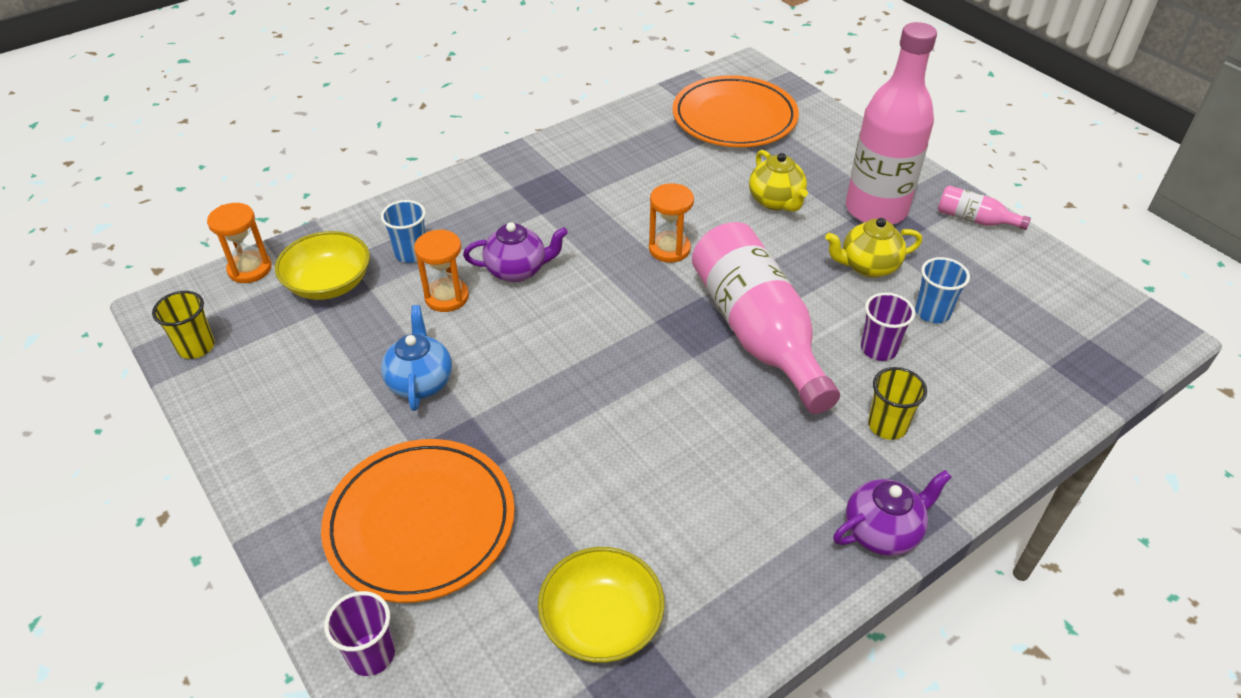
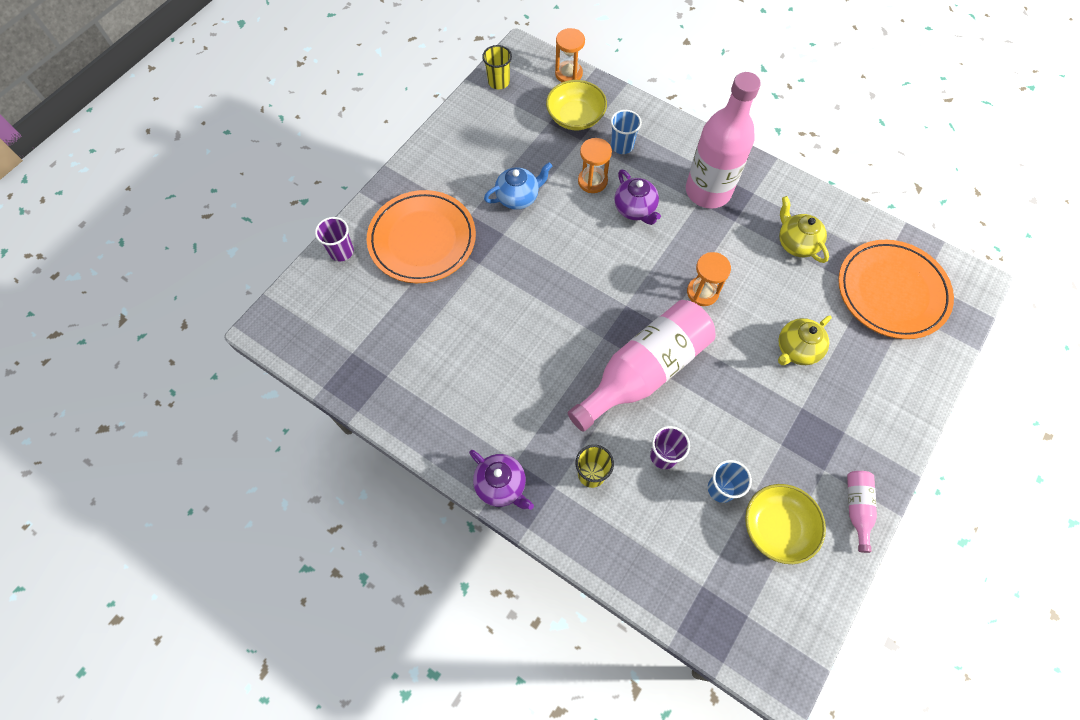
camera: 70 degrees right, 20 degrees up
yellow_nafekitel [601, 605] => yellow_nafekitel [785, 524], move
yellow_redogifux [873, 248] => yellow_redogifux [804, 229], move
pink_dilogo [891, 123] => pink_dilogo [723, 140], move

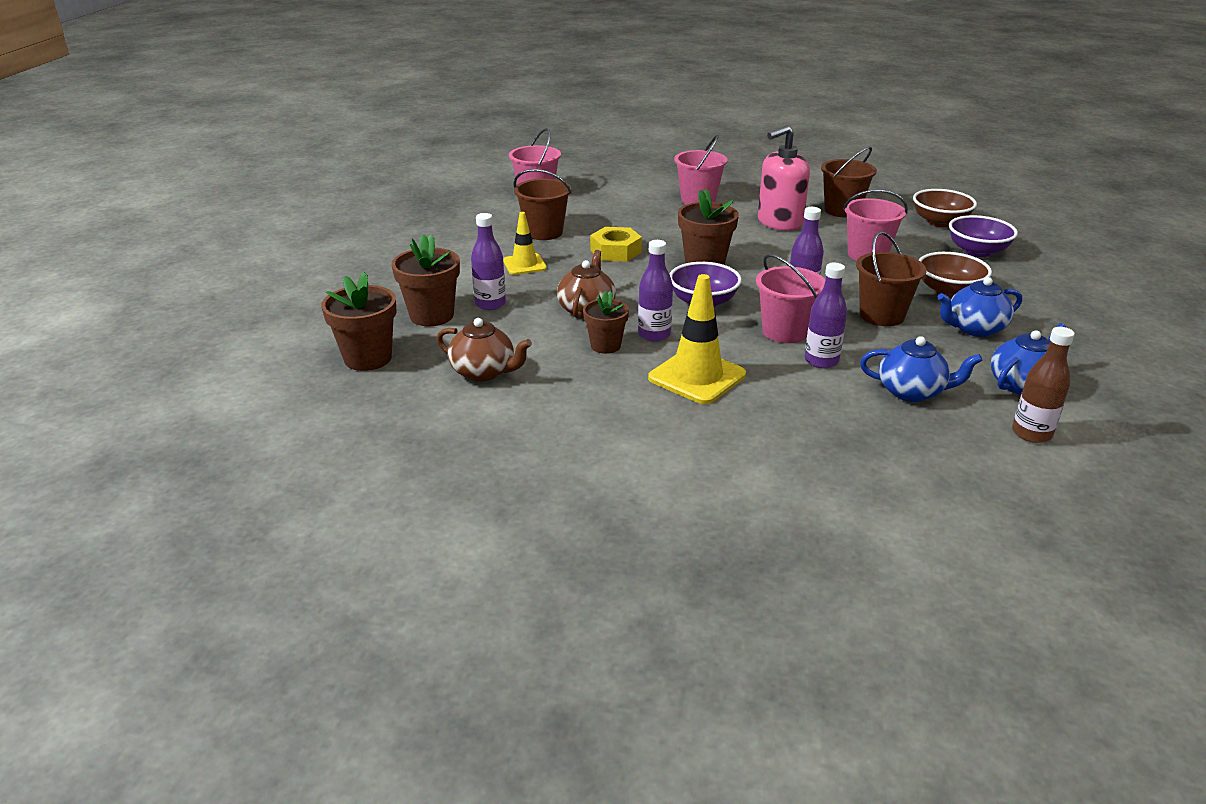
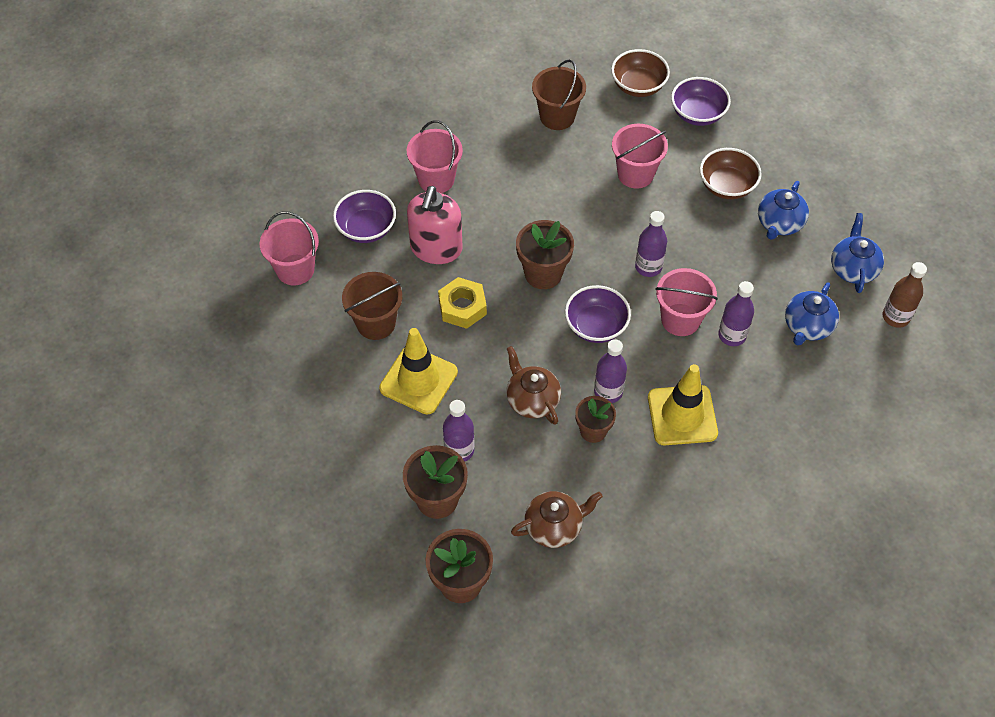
camera: 45 degrees left, 25 degrees up
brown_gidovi [891, 278] => nothing
nothing => purple_nafekitel [364, 216]
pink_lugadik [784, 178] => pink_lugadik [435, 225], move
blue_redogifux [921, 369] => blue_redogifux [812, 313], 150 degrees clockwise
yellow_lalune [525, 243] => yellow_lalune [418, 371], x1.63

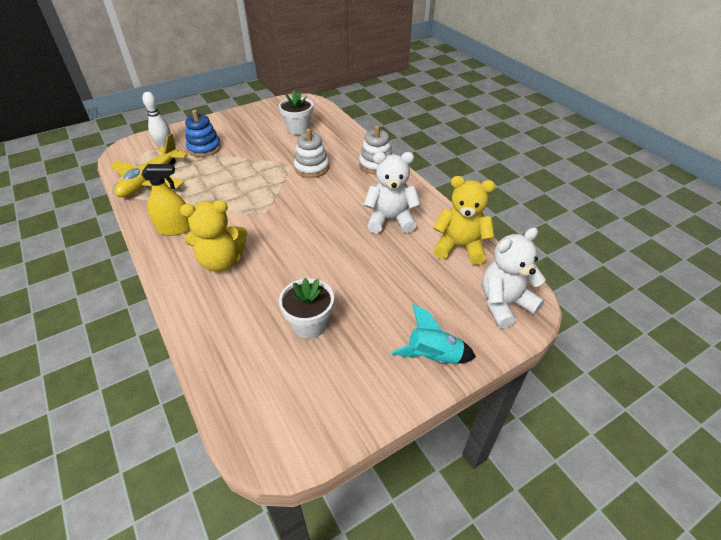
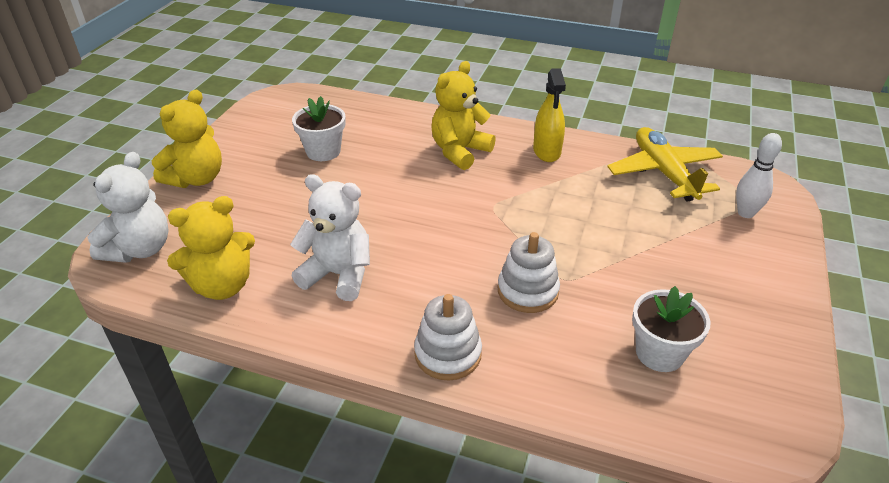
camera: 140 degrees right, 5 degrees down
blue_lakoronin [203, 133] => nothing
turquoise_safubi [433, 334] => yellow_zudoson [186, 138]
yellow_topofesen [166, 200] => yellow_topofesen [549, 115], 45 degrees counterclockwise
white_zudoson [392, 192] => white_zudoson [330, 237], 120 degrees counterclockwise

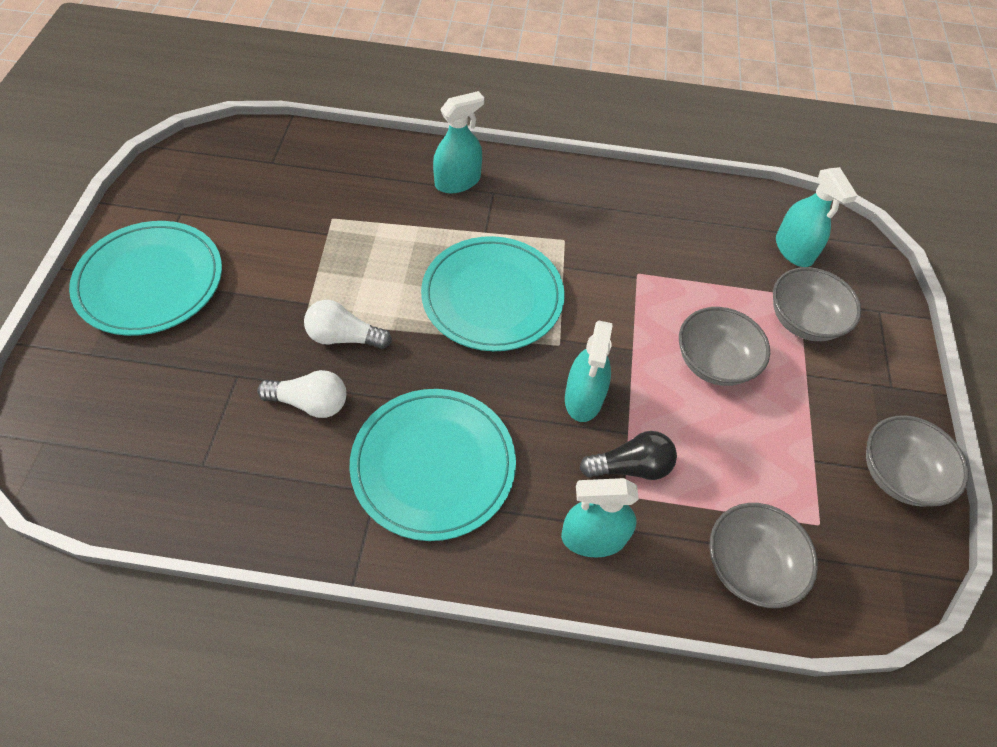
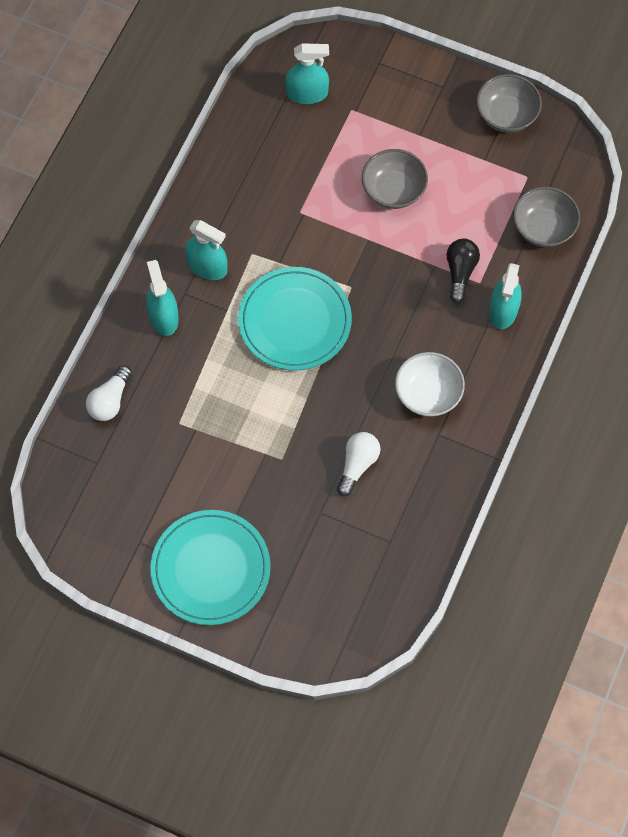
camera: 70 degrees left, 10 degrees up
grey_nafekitel [817, 304] => nothing
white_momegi [348, 324] => white_momegi [109, 393], move
turquoise_topofesen [589, 371] => turquoise_topofesen [206, 250], move
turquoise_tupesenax [432, 465] => white_nafekitel [430, 384]

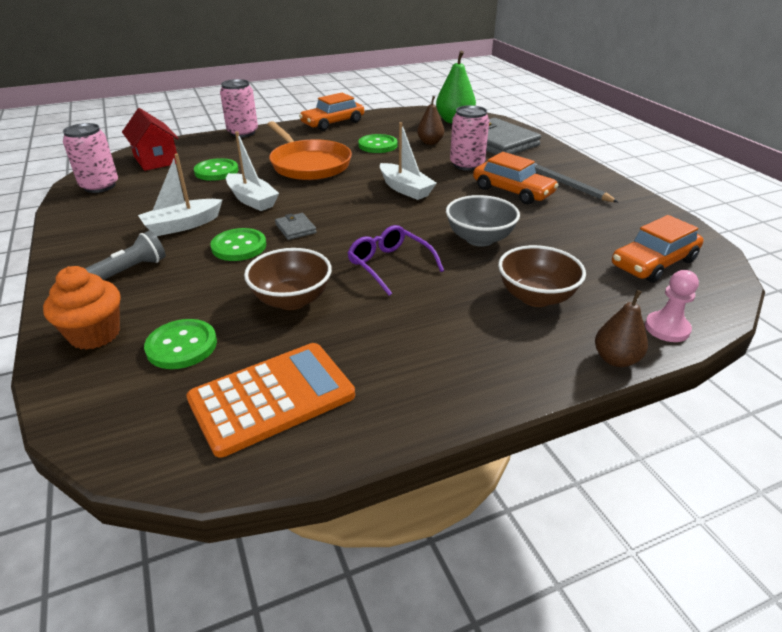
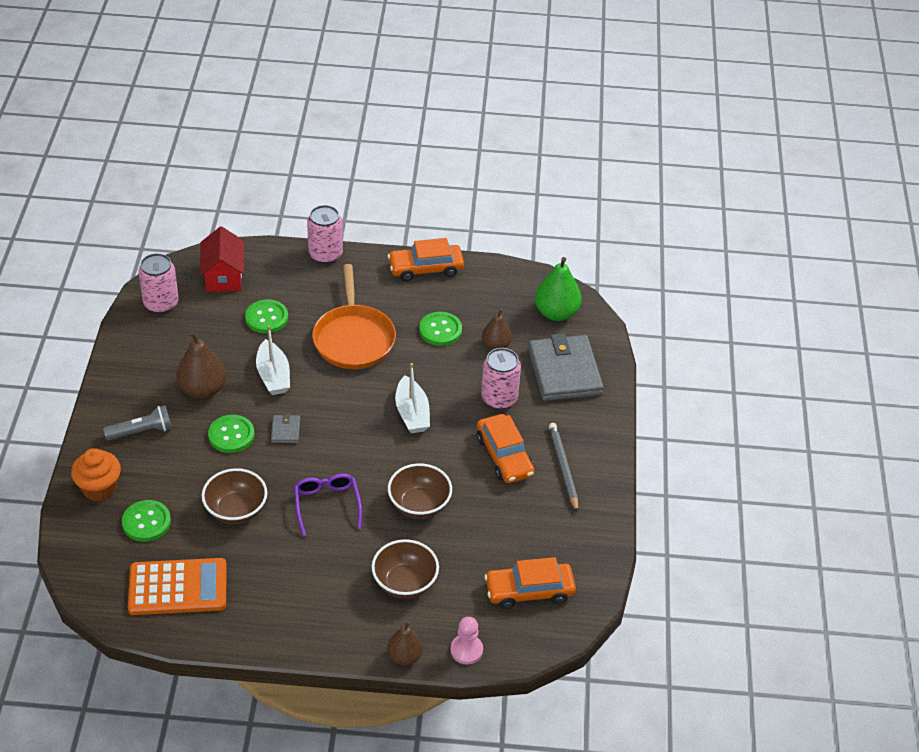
camera: 25 degrees right, 10 degrees up
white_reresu [180, 195] => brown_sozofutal [201, 365]
grey_nafekitel [483, 221] => brown_nafekitel [420, 491]

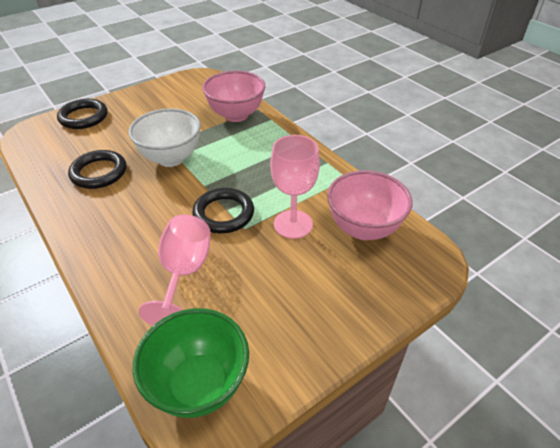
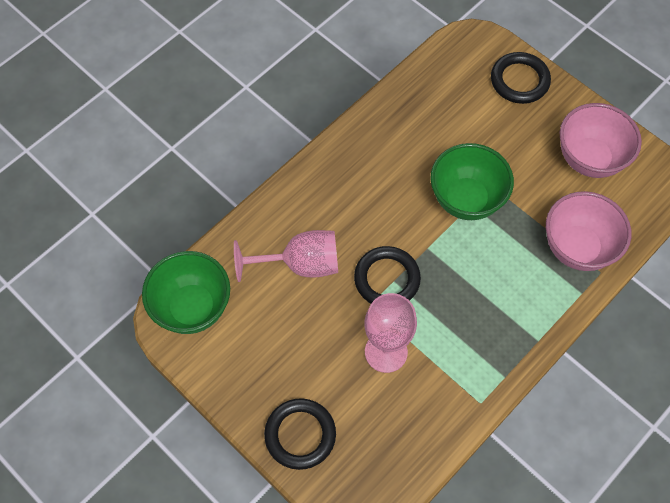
camera: 80 degrees right, 20 degrees up
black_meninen [97, 169] => black_meninen [300, 434], move
pink_nafekitel [370, 205] => pink_nafekitel [601, 140], move
white_nafekitel [164, 137] => green_nafekitel [472, 181]

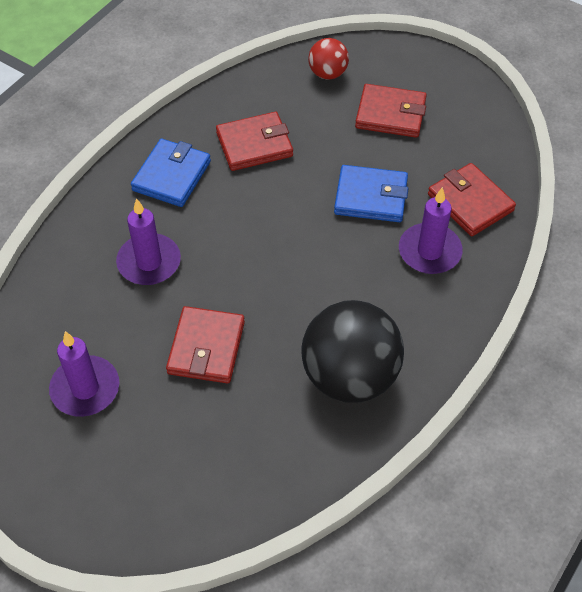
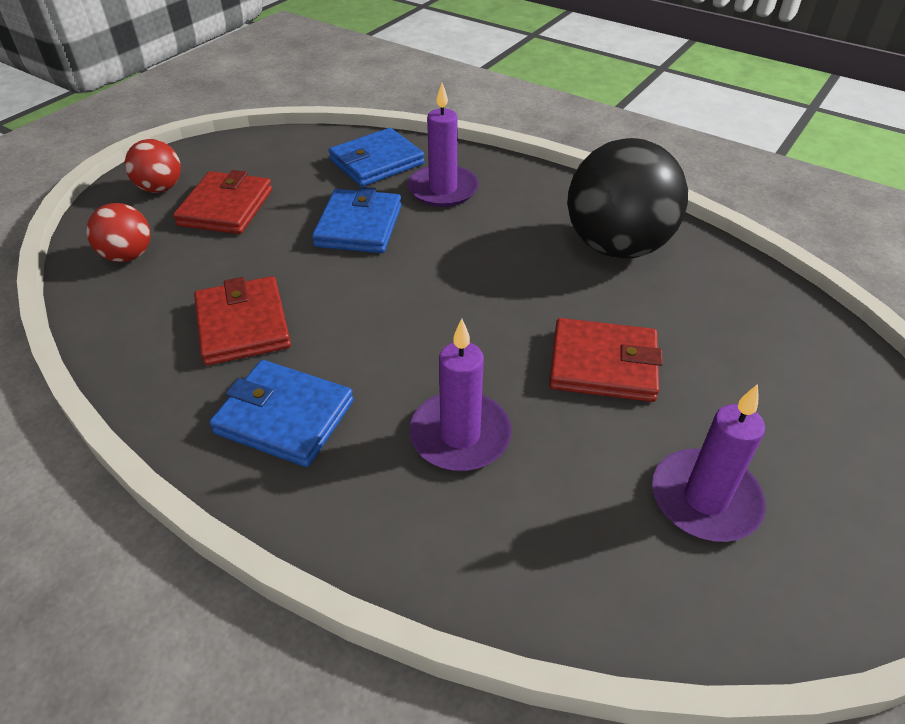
camera: 90 degrees left, 10 degrees down
nothing => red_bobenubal [153, 166]
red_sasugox [472, 199] => blue_sasugox [377, 157]

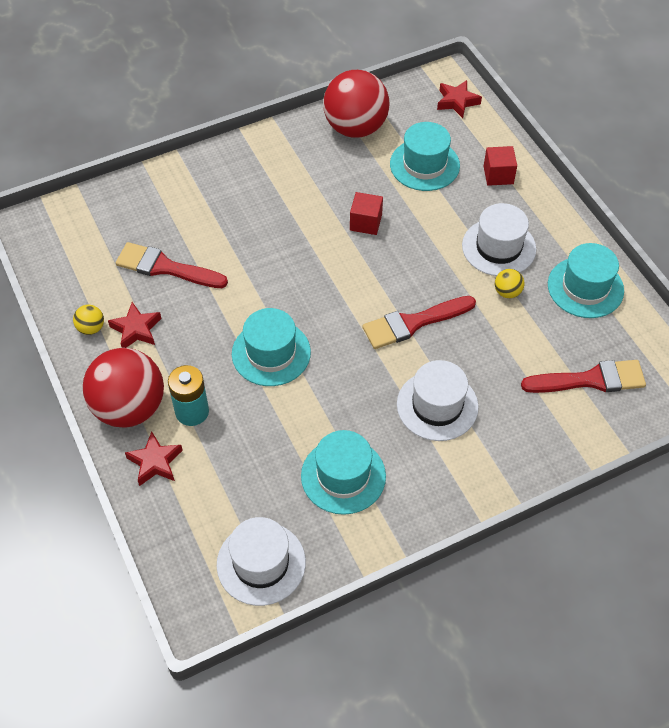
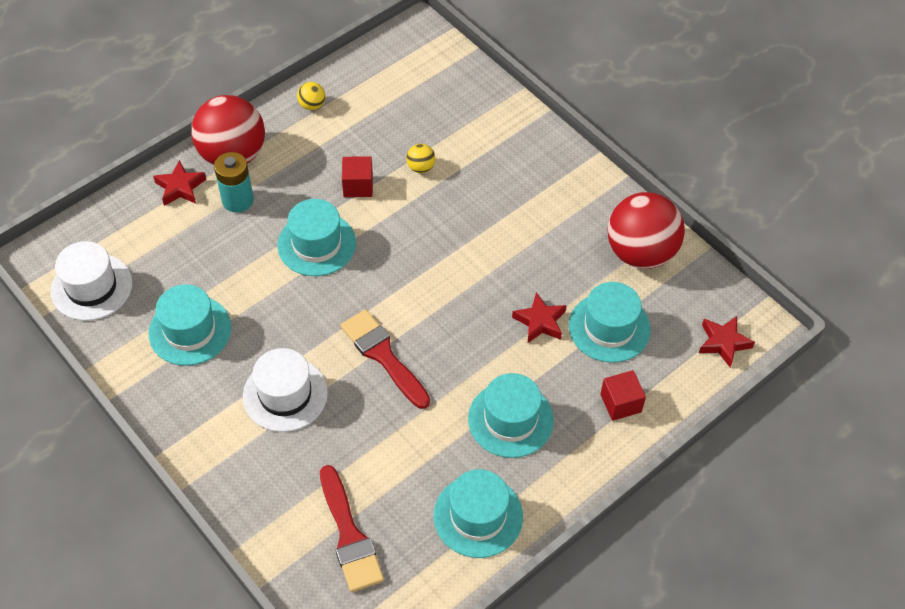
camera: 75 degrees right, 0 degrees up
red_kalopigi [172, 265] => nothing
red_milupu [134, 325] => red_milupu [539, 317], move
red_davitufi [366, 213] => red_davitufi [357, 176], move
yellow_bobenubal [509, 283] => yellow_bobenubal [420, 158], move
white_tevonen [499, 239] => turquoise_tevonen [511, 415]

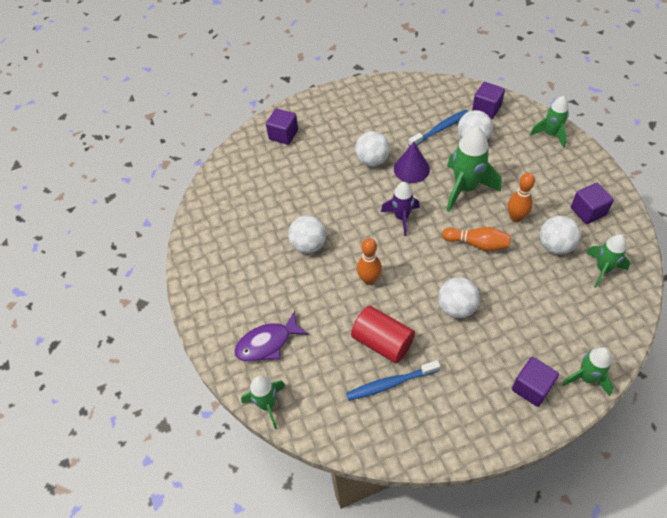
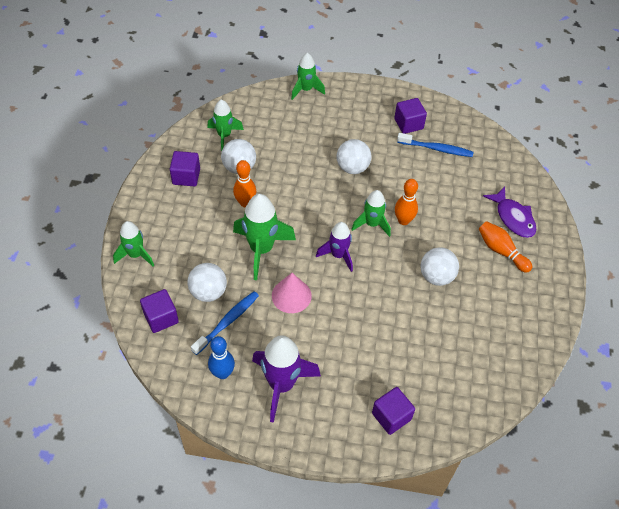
camera: 155 degrees left, 0 degrees up
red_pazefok [383, 334] => nothing
white_bobenubal [372, 149] => nothing
nothing => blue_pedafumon [221, 357]
nothing => purple_safubi [286, 379]
green_safubi [263, 402] => green_safubi [371, 213], move
orange_pedafumon [476, 239] => orange_pedafumon [505, 247], move
purple_davitufi [535, 382] => purple_davitufi [410, 116], move
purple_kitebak [412, 162] => pink_kitebak [292, 293]
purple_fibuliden [272, 336] => purple_fibuliden [510, 212], 60 degrees clockwise
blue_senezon [438, 128] => blue_senezon [225, 323], 135 degrees clockwise

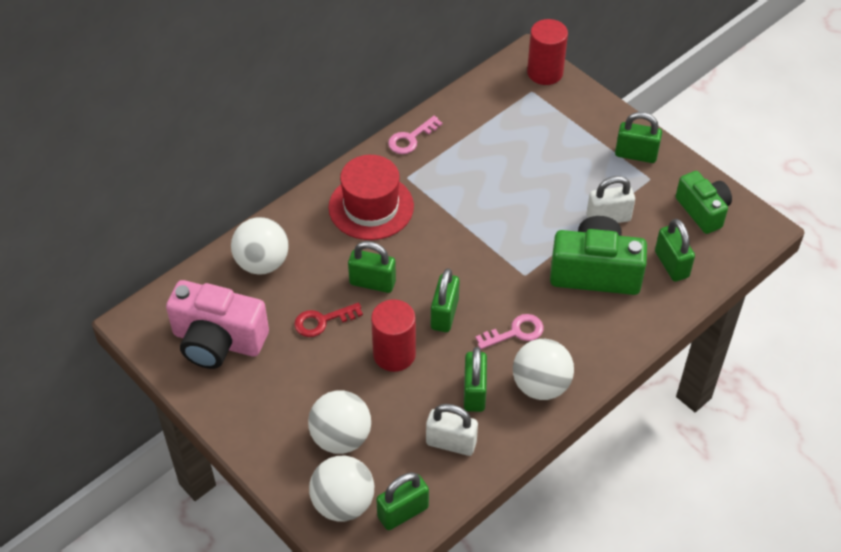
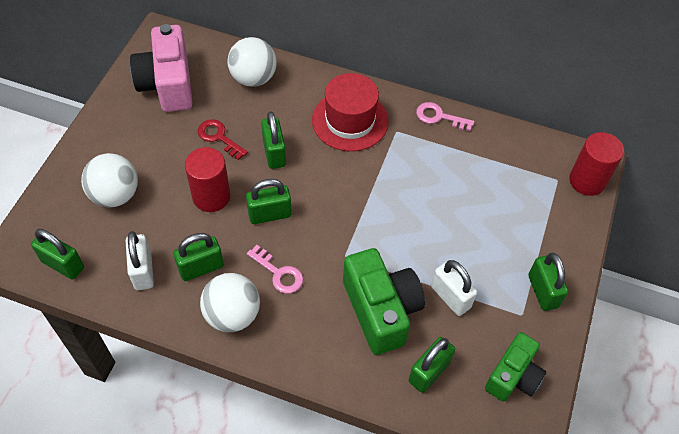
camera: 60 degrees right, 5 degrees up
white_bobenubal [341, 489] => nothing

